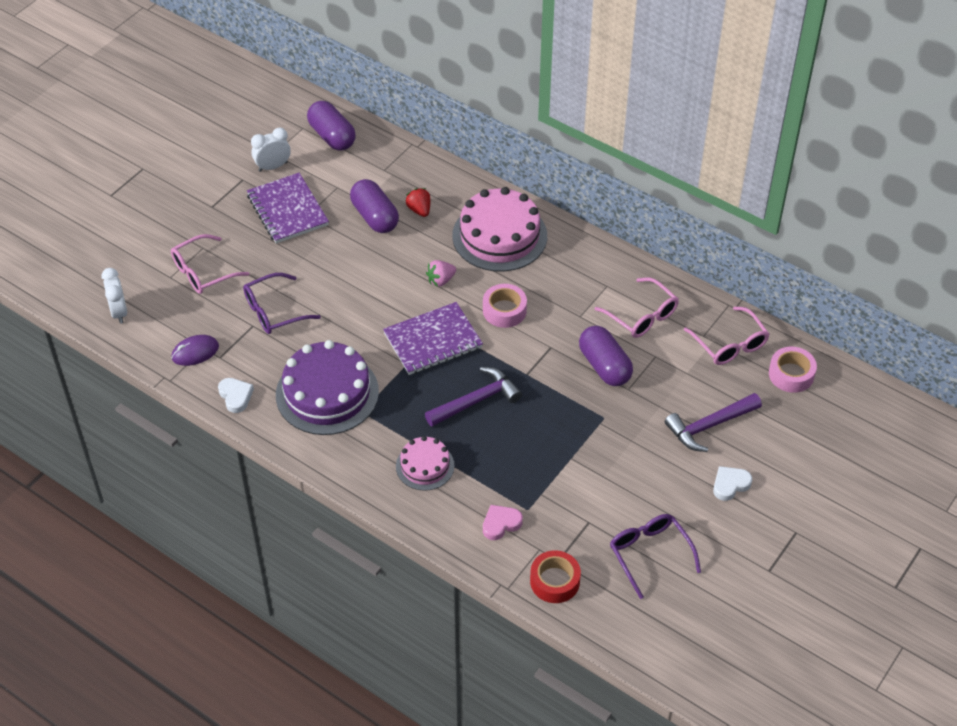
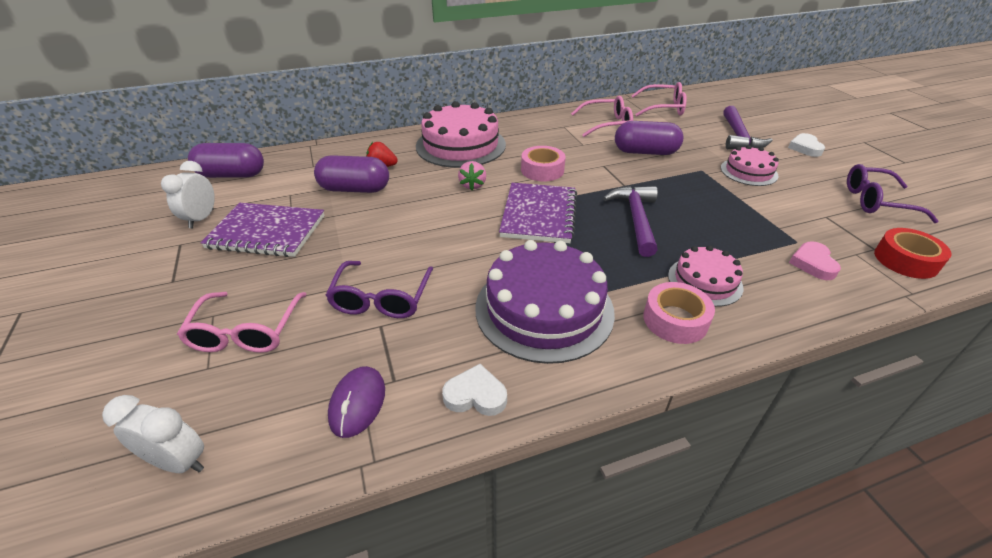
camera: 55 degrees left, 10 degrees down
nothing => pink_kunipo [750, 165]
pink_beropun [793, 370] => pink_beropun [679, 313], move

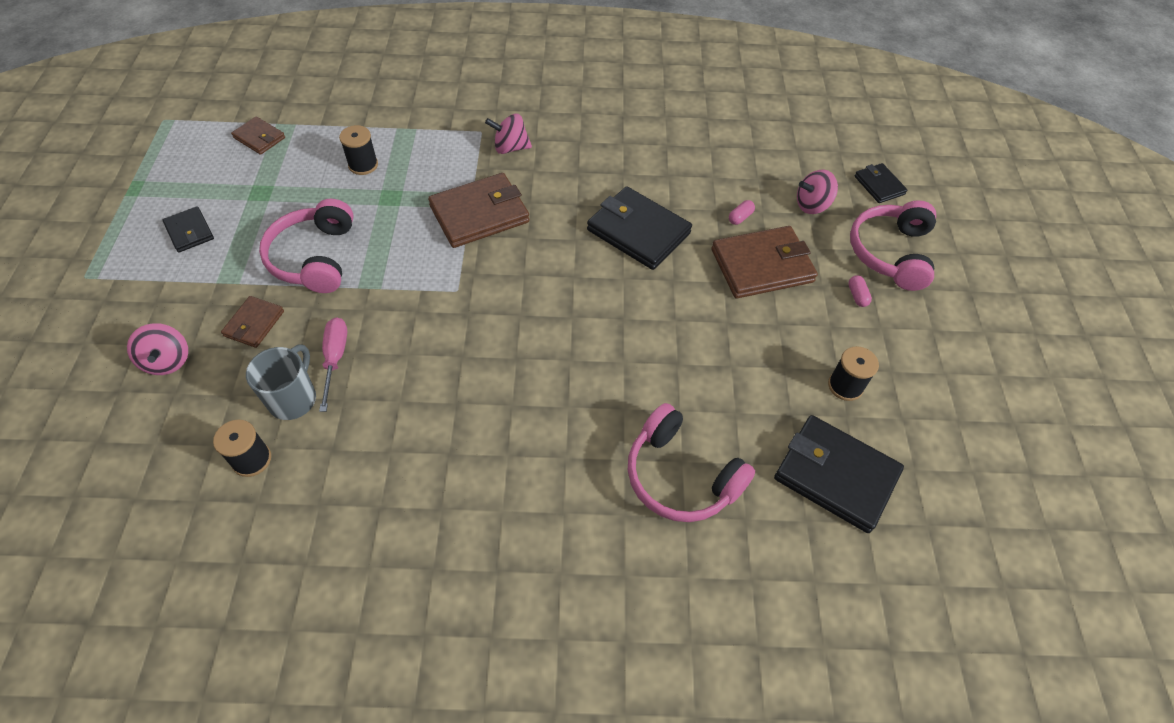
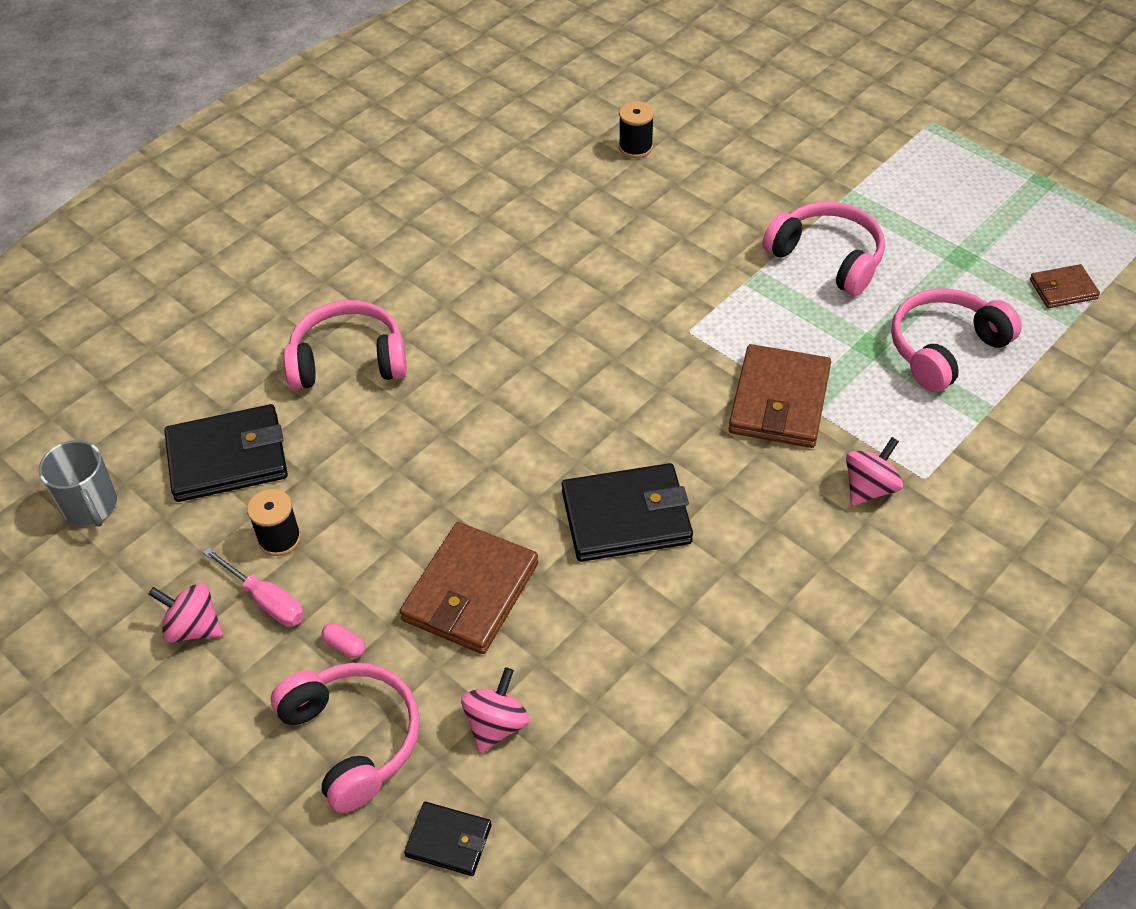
camera: 135 degrees right, 5 degrees down
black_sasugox [188, 229] => nothing
brown_sasugox [252, 322] => nothing
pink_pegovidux [742, 212] => nothing
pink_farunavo [157, 349] => pink_farunavo [185, 613], move
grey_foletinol [281, 382] => grey_foletinol [78, 483], move
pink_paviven [333, 364] => pink_paviven [253, 586], move
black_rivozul [358, 150] => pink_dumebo [956, 340]

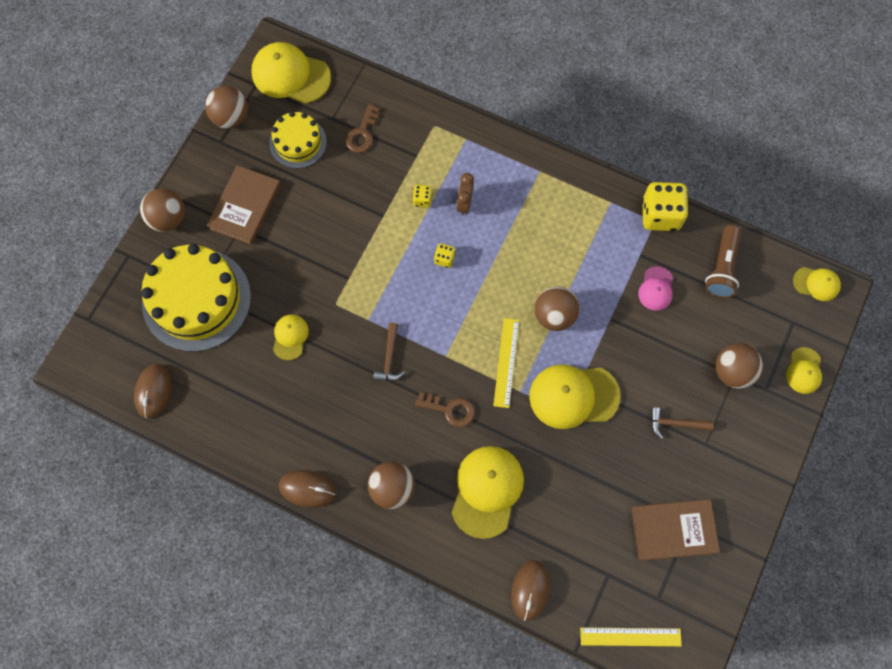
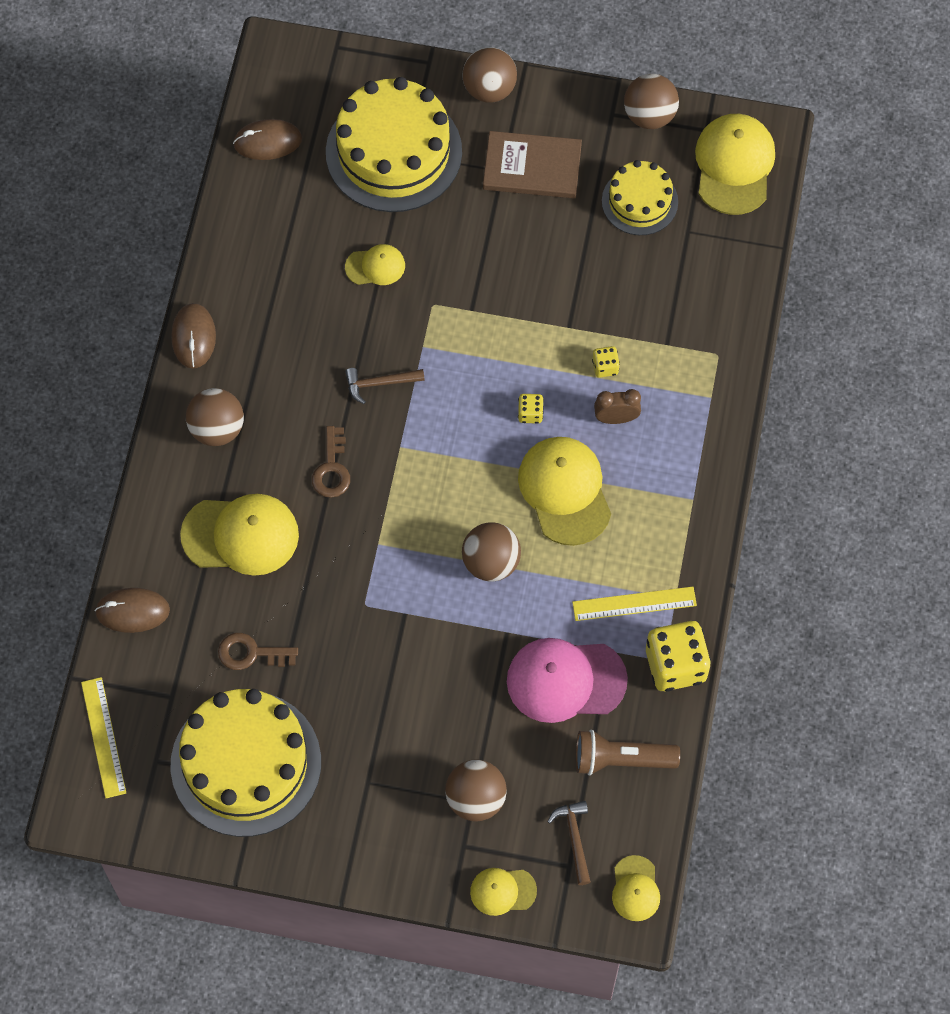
camera: 75 degrees right, 5 degrees down
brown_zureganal [362, 128] => brown_zureganal [258, 651], move
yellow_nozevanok [506, 363] => yellow_nozevanok [634, 604], move
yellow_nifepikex [574, 396] => yellow_nifepikex [564, 491], move
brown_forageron [682, 423] => brown_forageron [569, 843], move
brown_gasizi [675, 530] => yellow_kunipo [245, 763]
pink_nifepikex [655, 288] => pink_nifepikex [567, 680], x1.87

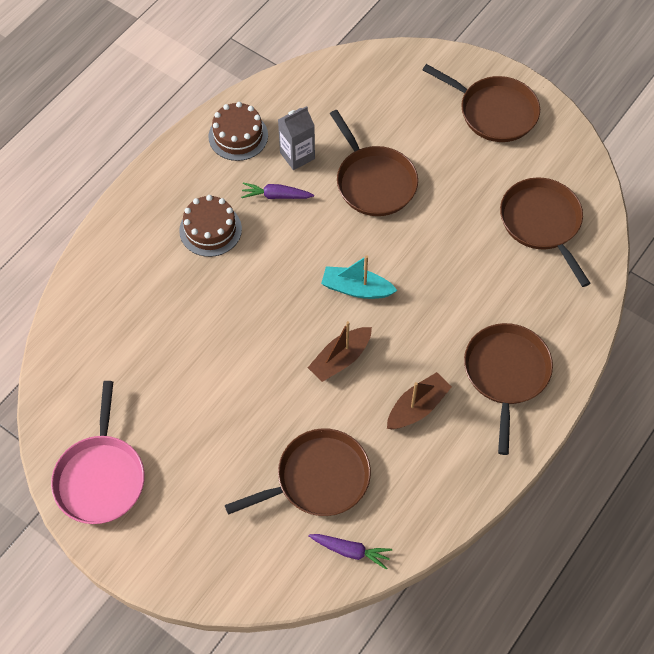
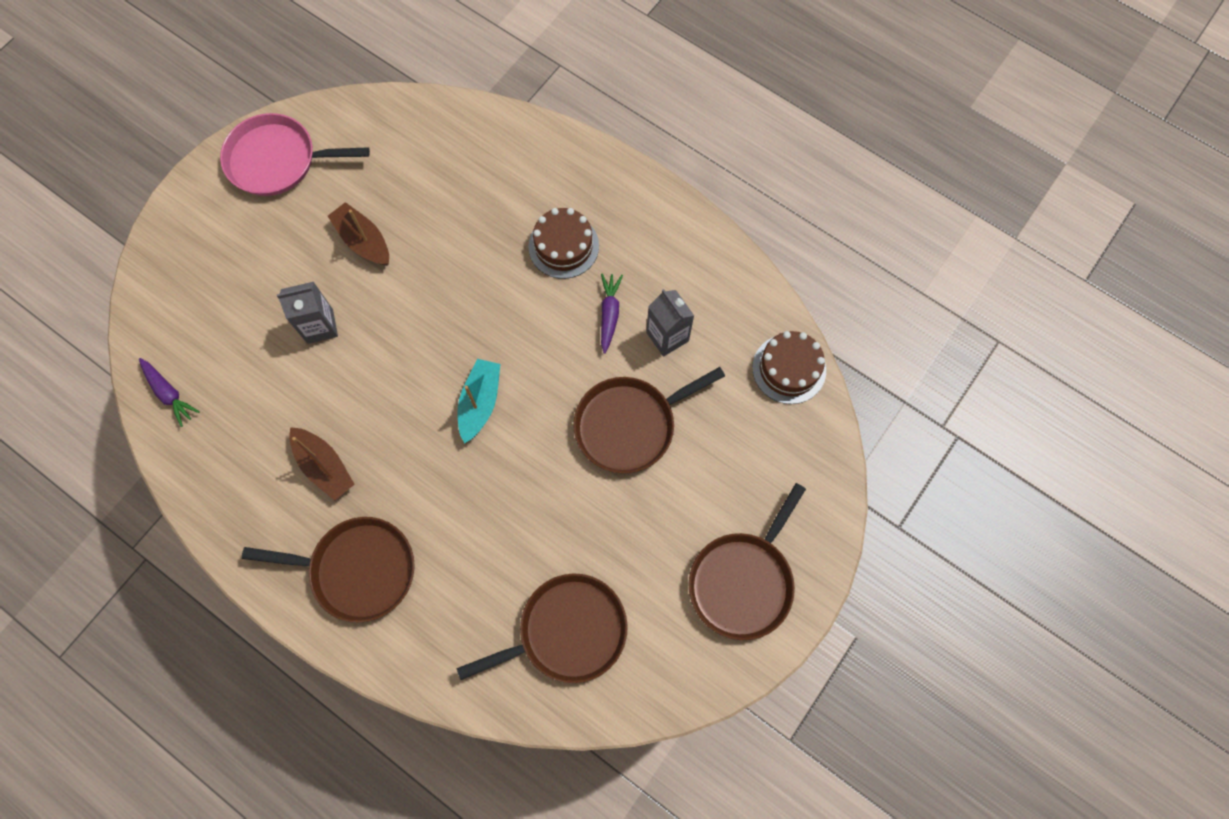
camera: 90 degrees right, 10 degrees up
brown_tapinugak [298, 472] => nothing
nothing => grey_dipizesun [307, 313]
brown_kunipo [238, 131] => brown_kunipo [789, 367], move
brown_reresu [340, 351] => brown_reresu [358, 234], move
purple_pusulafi [350, 552] => purple_pusulafi [169, 392], 60 degrees counterclockwise

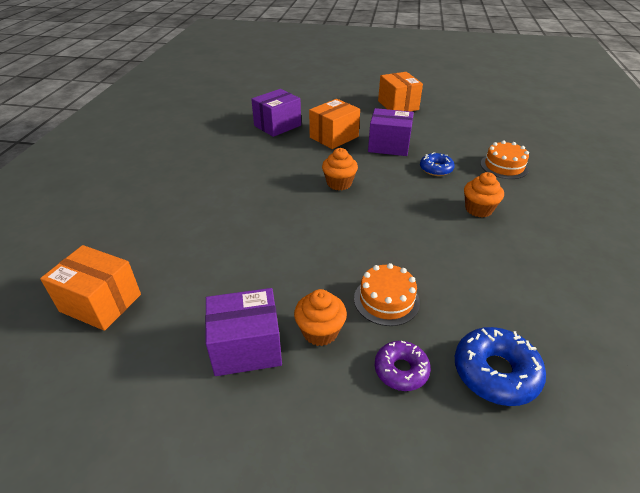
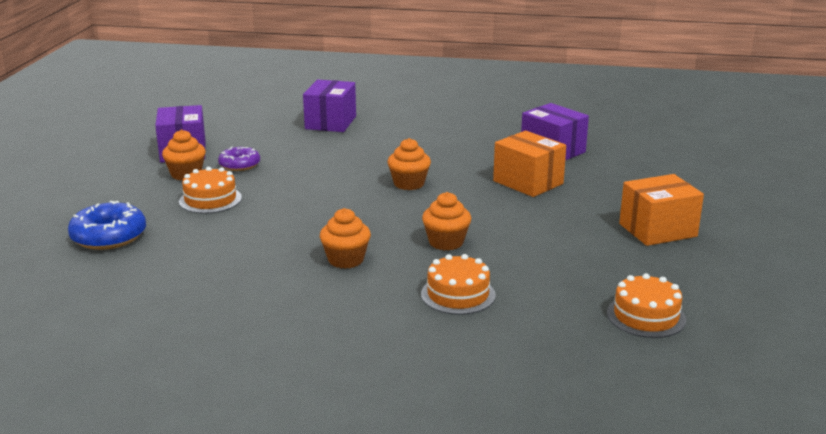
camera: 90 degrees right, 15 degrees down
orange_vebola [90, 288] => nothing
nothing => orange_kunipo [646, 305]
purple_vebola [391, 132] => purple_vebola [329, 106], move
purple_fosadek [403, 366] => purple_fosadek [239, 159], move
blue_fosadek [437, 164] => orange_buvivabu [446, 221]

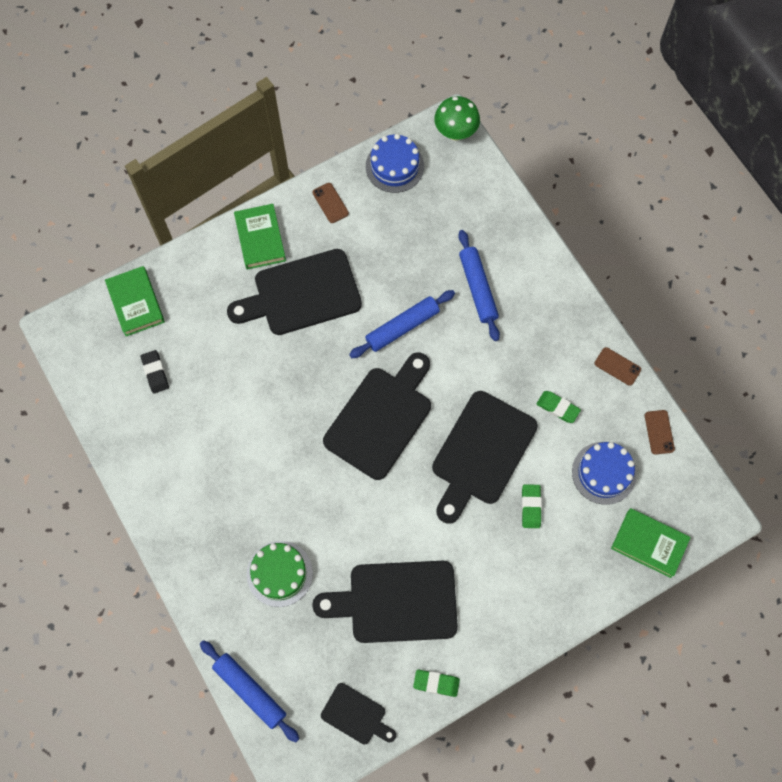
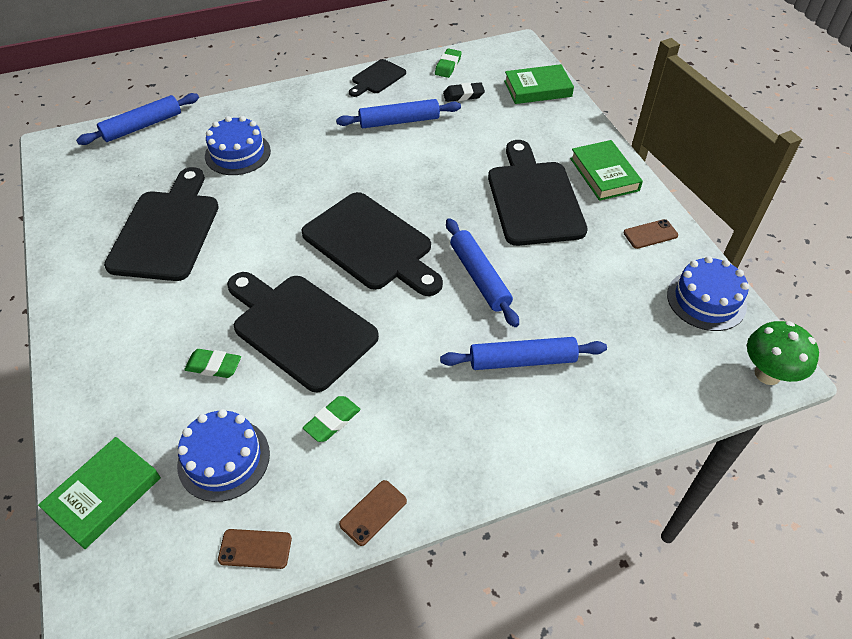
camera: 100 degrees right, 20 degrees down
nothing => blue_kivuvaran [398, 113]
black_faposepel [358, 713] => black_faposepel [377, 78], move
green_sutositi [436, 683] => green_sutositi [448, 63], move
green_kunipo [280, 574] => blue_kunipo [238, 145]
green_gasizi [260, 237] => green_gasizi [606, 170], 75 degrees clockwise

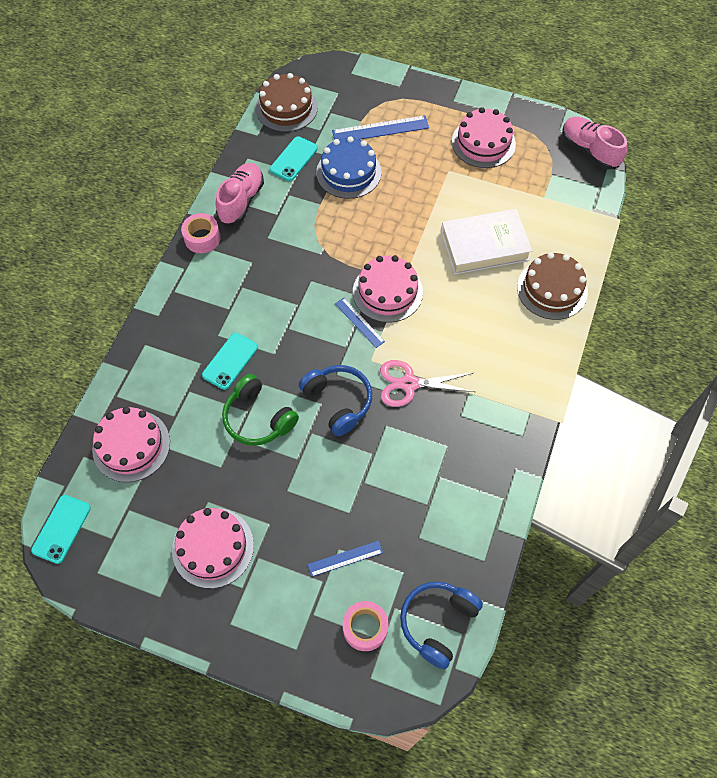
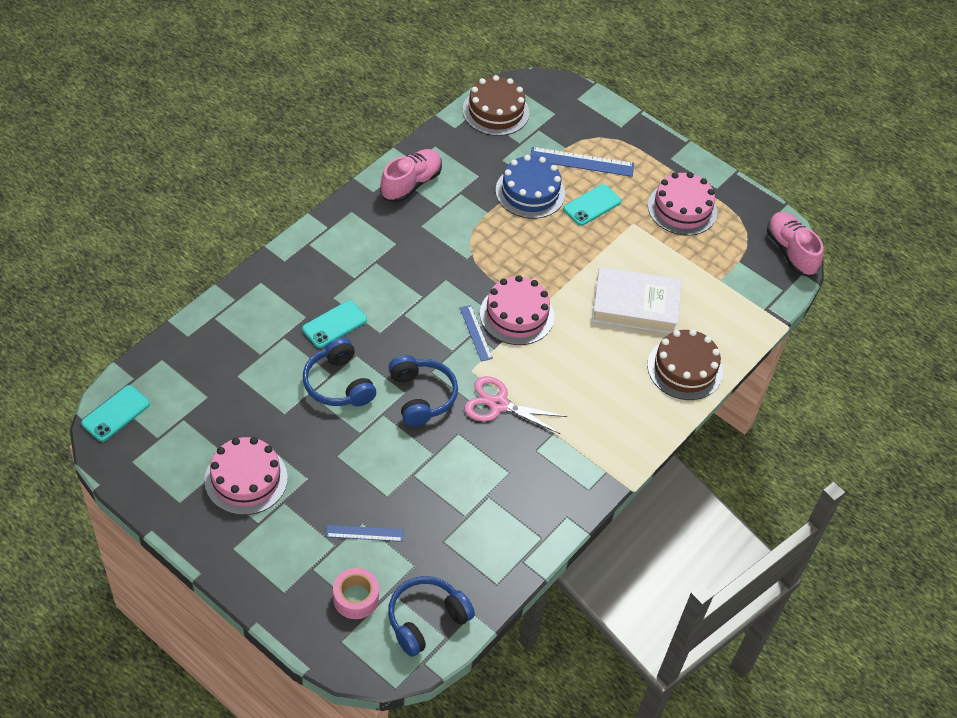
camera: 15 degrees right, 10 degrees down
pink_kunipo [131, 444] => nothing
pink_beropun [201, 233] => nothing
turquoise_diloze [294, 158] => turquoise_diloze [592, 205], move
green_dumebo [260, 410] => blue_dumebo [339, 372]

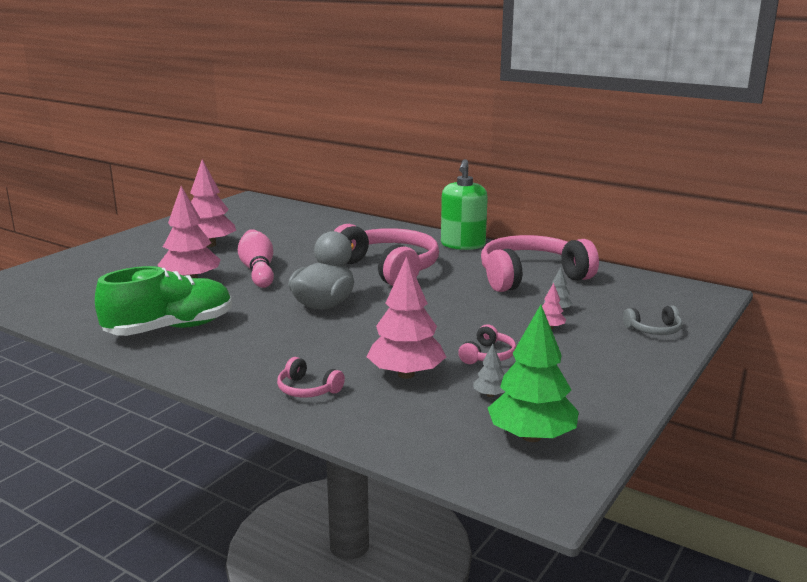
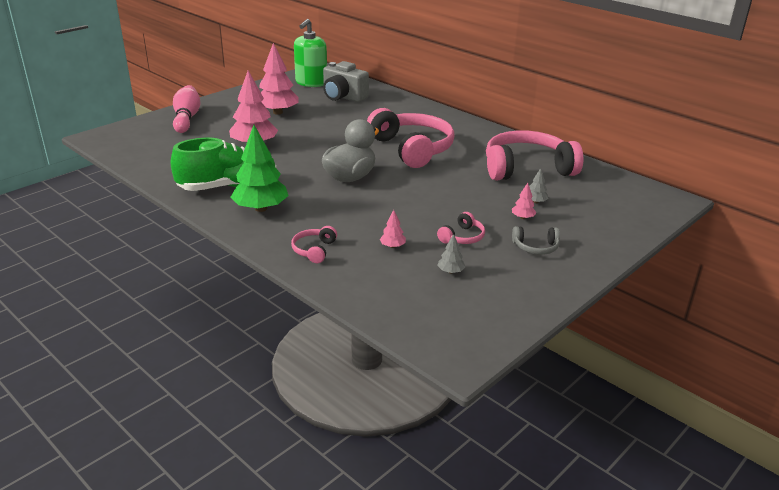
camera: 10 degrees right, 10 degrees up
nothing => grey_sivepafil [346, 81]
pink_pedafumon [256, 258] => pink_pedafumon [187, 109], move
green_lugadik [464, 204] => green_lugadik [310, 53], move
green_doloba [533, 373] => green_doloba [259, 168], move
grey_dumebo [652, 320] => grey_dumebo [536, 240], move
pink_dumebo [311, 377] => pink_dumebo [314, 244], 60 degrees clockwise
pink_doloba [406, 317] => pink_doloba [392, 229], x0.43

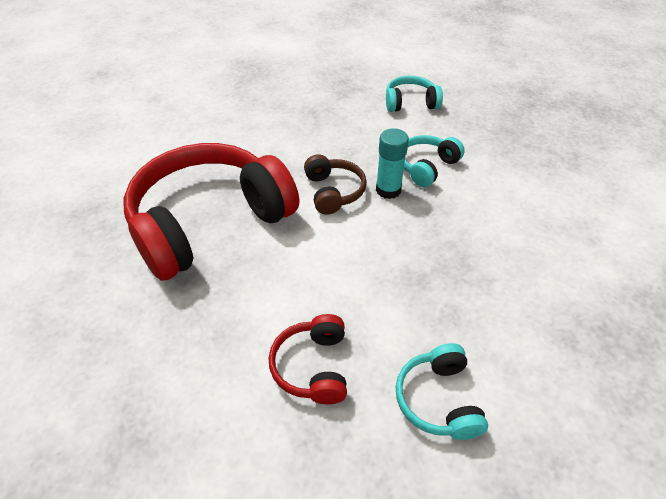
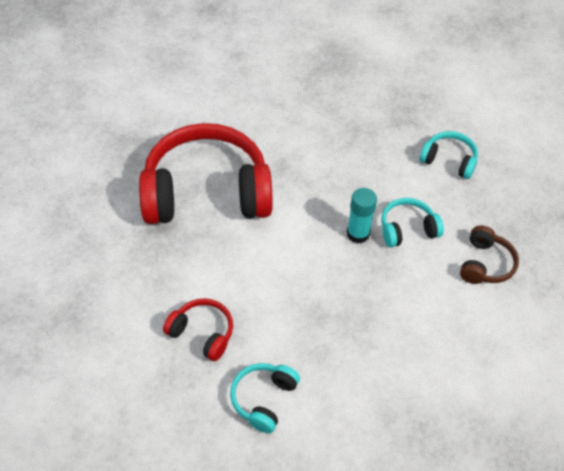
camera: 30 degrees right, 5 degrees up
brown_dumebo [335, 184] => brown_dumebo [489, 255], move
red_dumebo [308, 359] => red_dumebo [198, 330], 90 degrees clockwise

